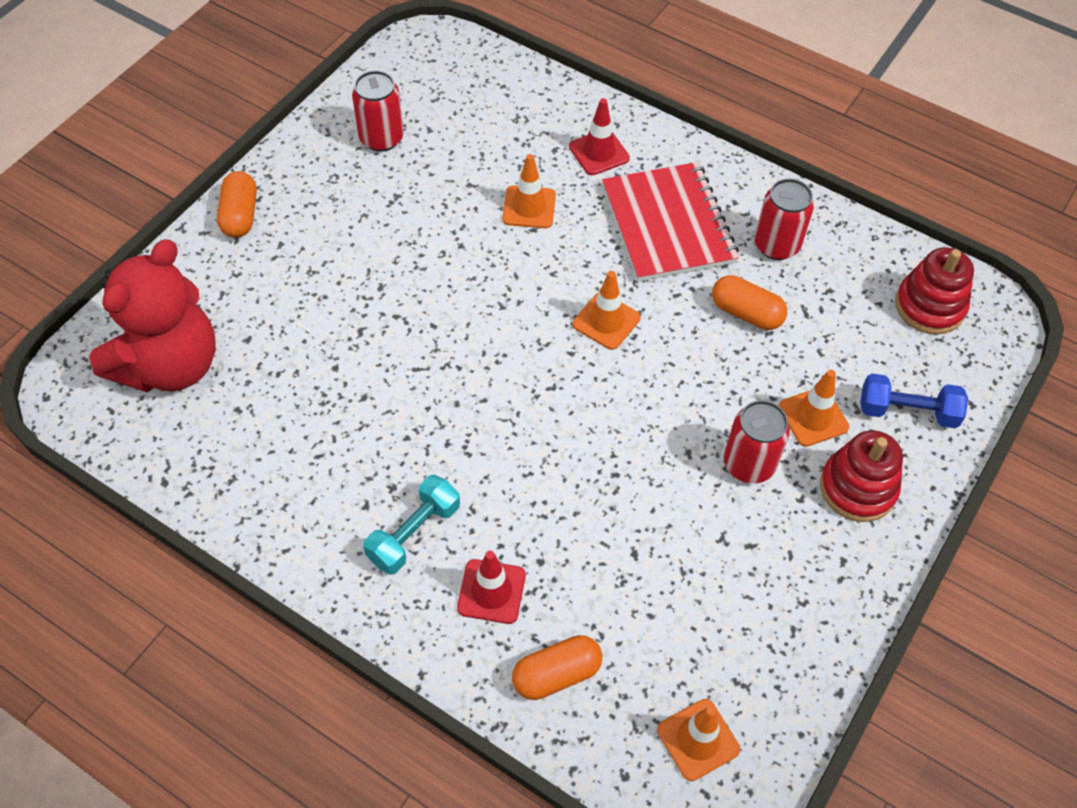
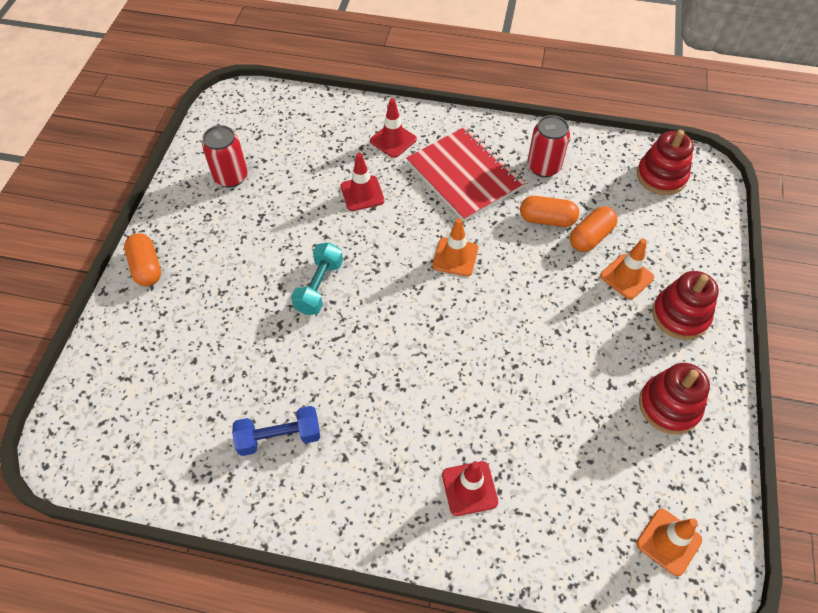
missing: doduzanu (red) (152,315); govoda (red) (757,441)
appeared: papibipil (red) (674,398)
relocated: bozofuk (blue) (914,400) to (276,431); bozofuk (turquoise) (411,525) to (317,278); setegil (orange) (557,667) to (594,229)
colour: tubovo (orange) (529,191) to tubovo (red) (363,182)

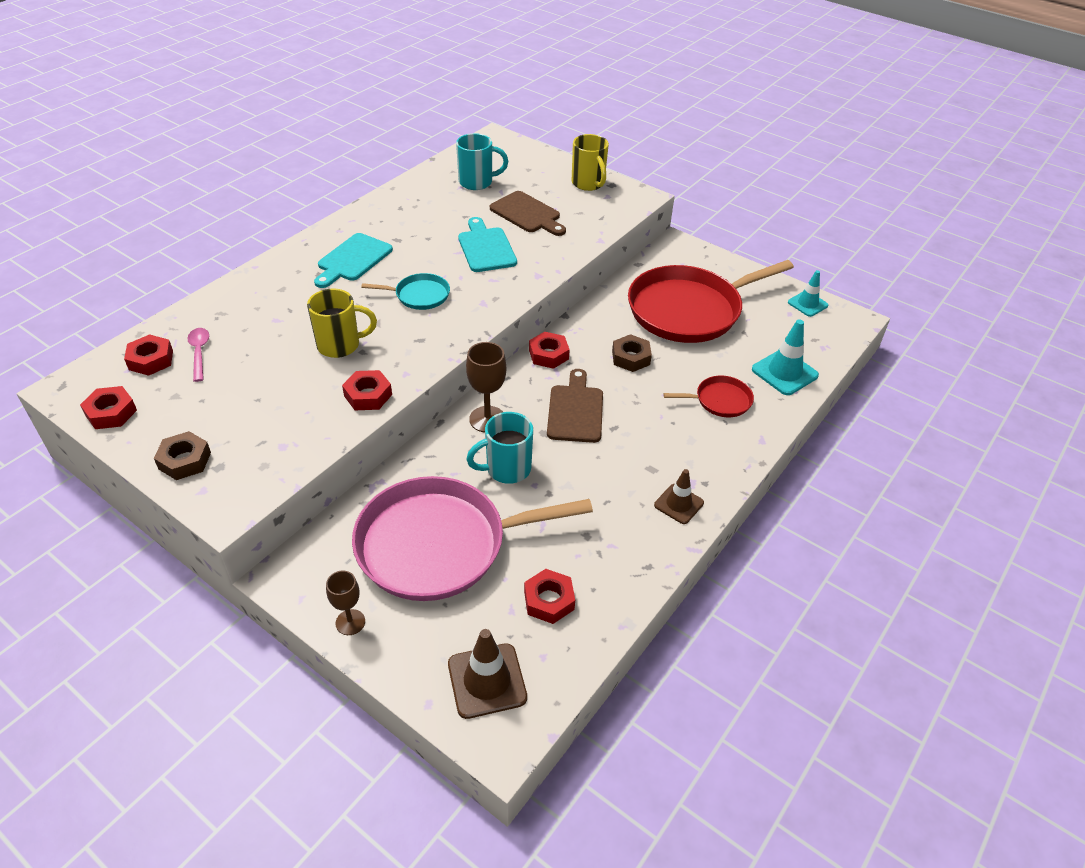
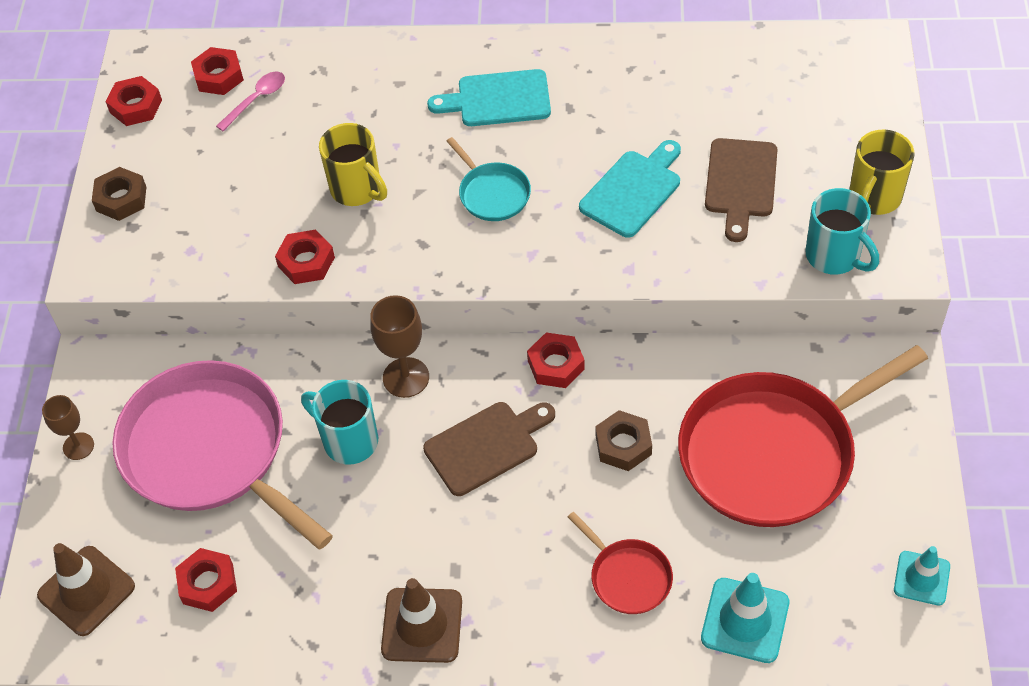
relocated: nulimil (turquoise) (482,161) to (842,231)
spun: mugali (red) (711,301) = (803,436) 60 degrees counterclockwise
size: tubovo (brown) (679,496) = (421,620) x1.51

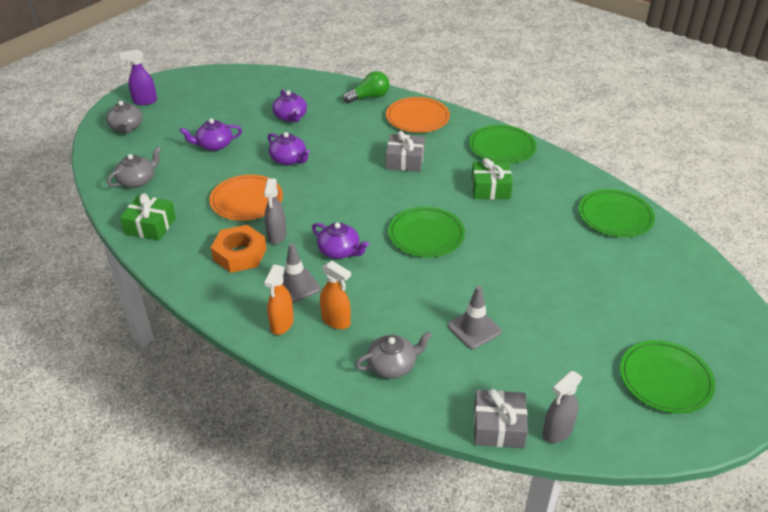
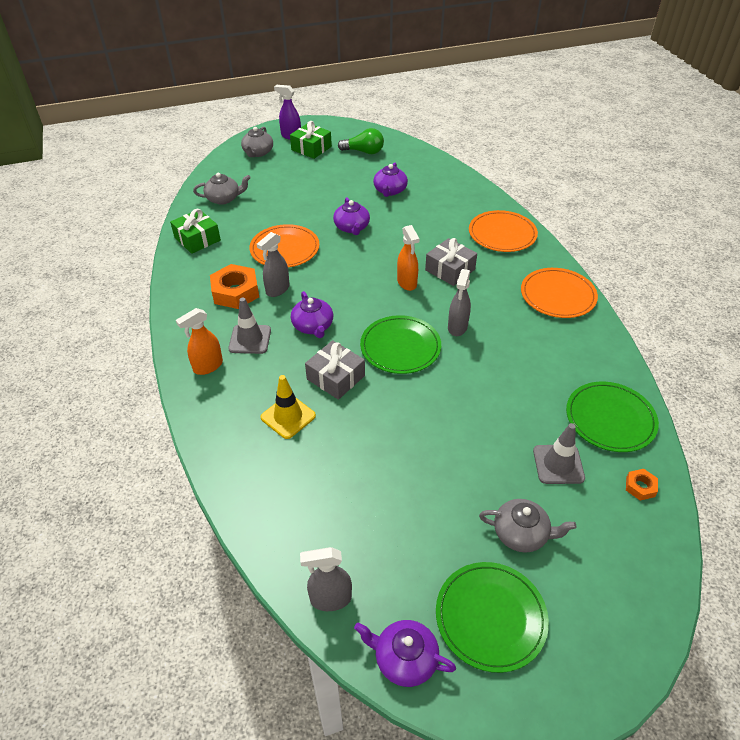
appeared: tubovo (yellow) (288,407); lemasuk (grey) (459,302); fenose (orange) (642,485)
relocated: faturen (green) (492,178) to (311,140); faturen (grey) (501,418) to (335,370); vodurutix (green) (366,87) to (361,141); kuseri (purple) (211,135) to (405,653); lemasuk (orange) (335,295) to (408,258); kuseri (grey) (393,355) to (527,526); tubovo (grey) (474,317) to (559,453)
colour: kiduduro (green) (503,144) to kiduduro (orange) (559,293)

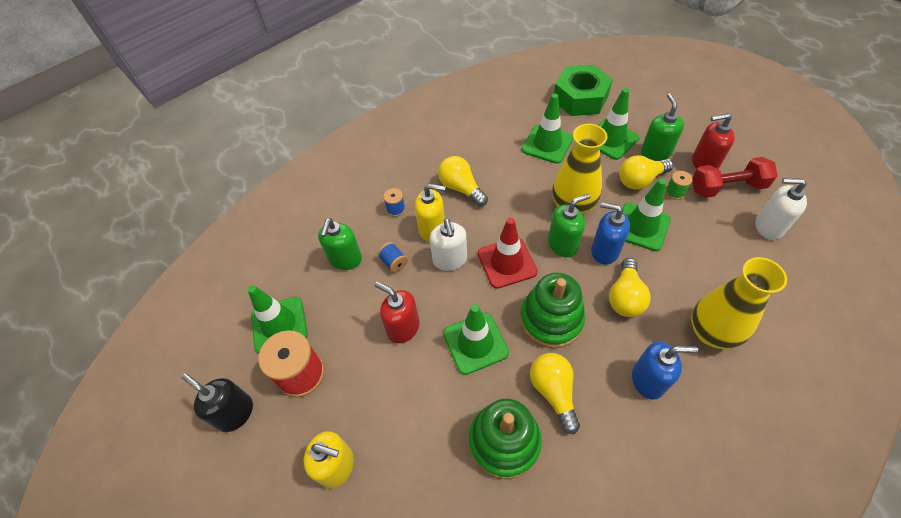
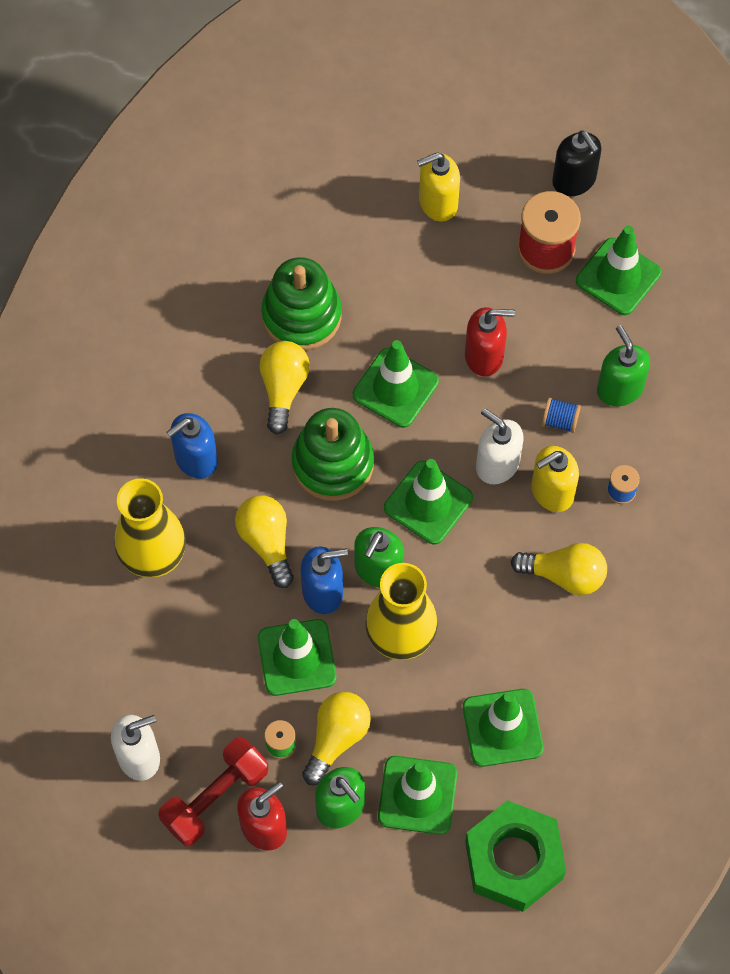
colour: tubovo (red) (508,253) to tubovo (green) (428,502)
spun: vodurutix (yellow) (555,393) = (284,388) 120 degrees counterclockwise; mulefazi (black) (217,402) = (576,163) 60 degrees clockwise

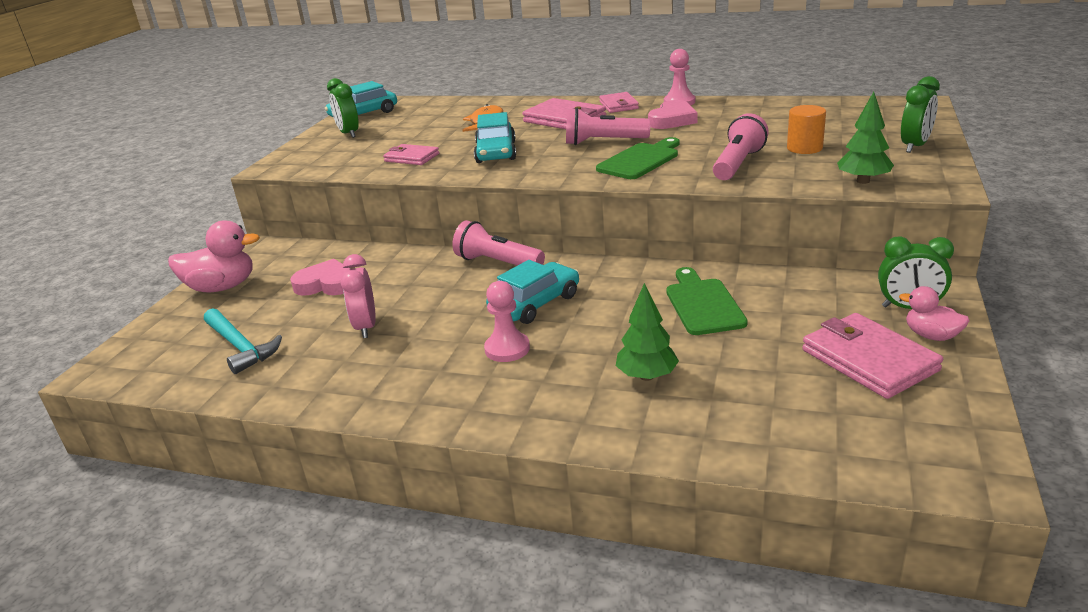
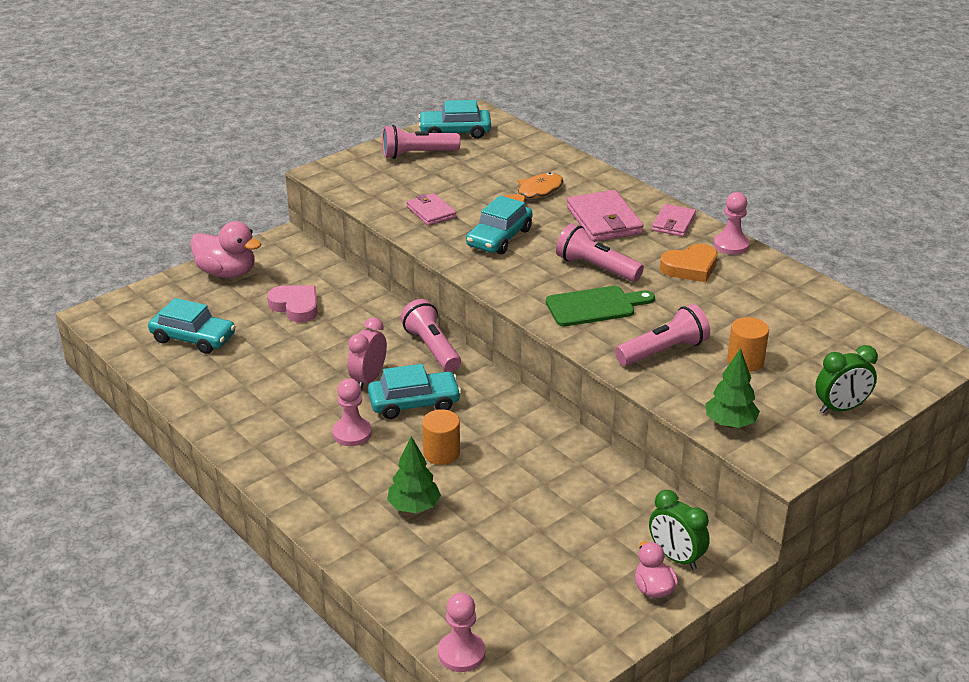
missing: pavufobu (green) (707,301); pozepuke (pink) (872,356)
appeared: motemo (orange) (441,437); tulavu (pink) (461,632)
relocated: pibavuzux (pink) (358,296) to (367,354)
exchanged: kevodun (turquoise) (243,341) to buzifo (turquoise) (192,326); pibavuzux (green) (343,108) to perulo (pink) (421,142)
colour: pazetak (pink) (672,114) to pazetak (orange) (689,263)

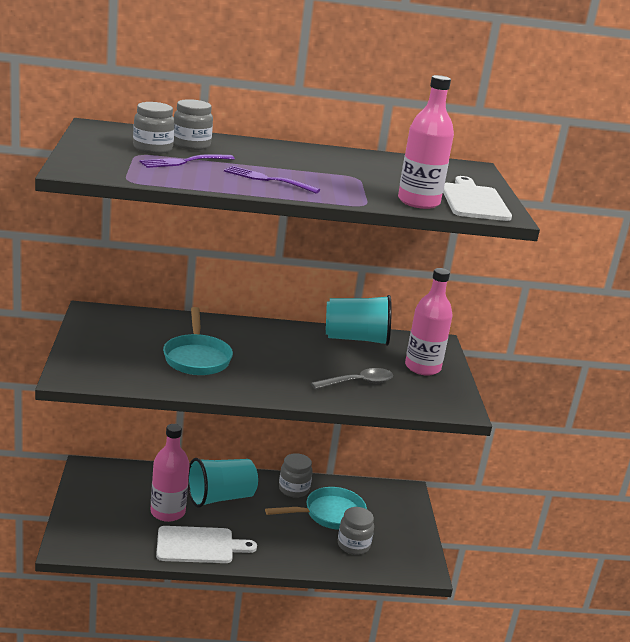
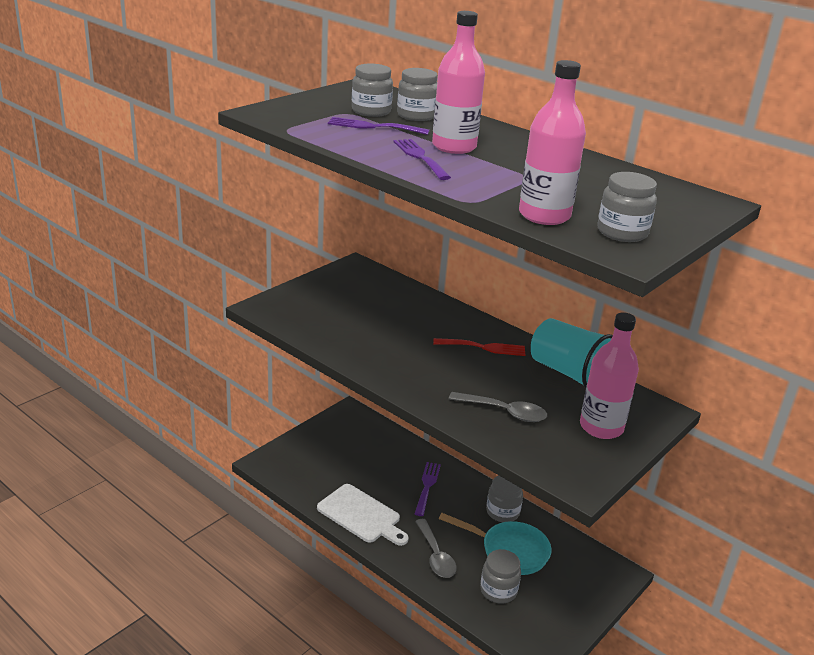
missing: mugali (turquoise) (198,341)
appeared: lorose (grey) (436,548); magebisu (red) (479,347)
relocated: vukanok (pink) (170,473) to (458,82)
exchanged: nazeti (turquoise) (223,483) to magebisu (purple) (428,489); pavufobu (white) (477,198) to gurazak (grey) (627,207)

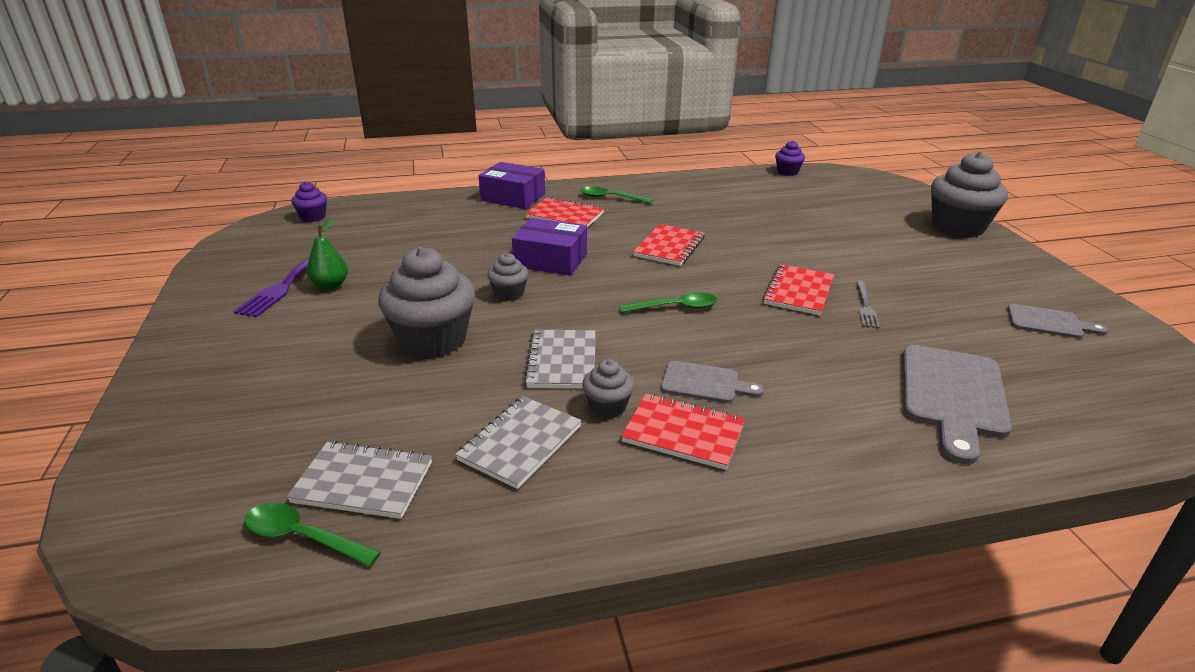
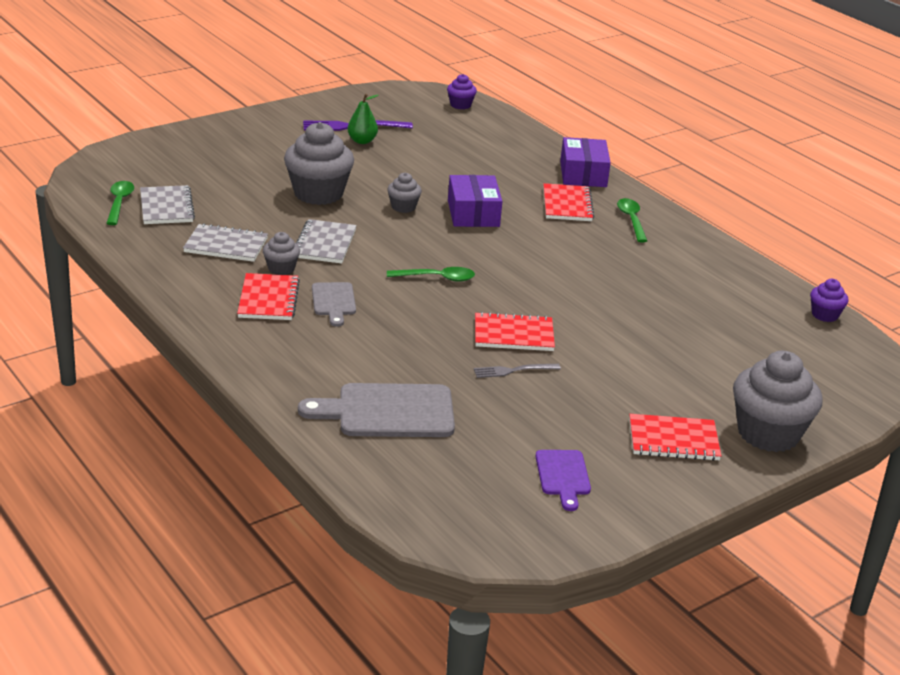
relocated: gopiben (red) (669,245) to (675,437)
colour: pavufobu (grey) (1057,321) to pavufobu (purple) (563,480)
spun: gopiben (grey) (560,359) = (326,241) 60 degrees counterclockwise; lorose (green) (668,302) = (431,274) 60 degrees counterclockwise

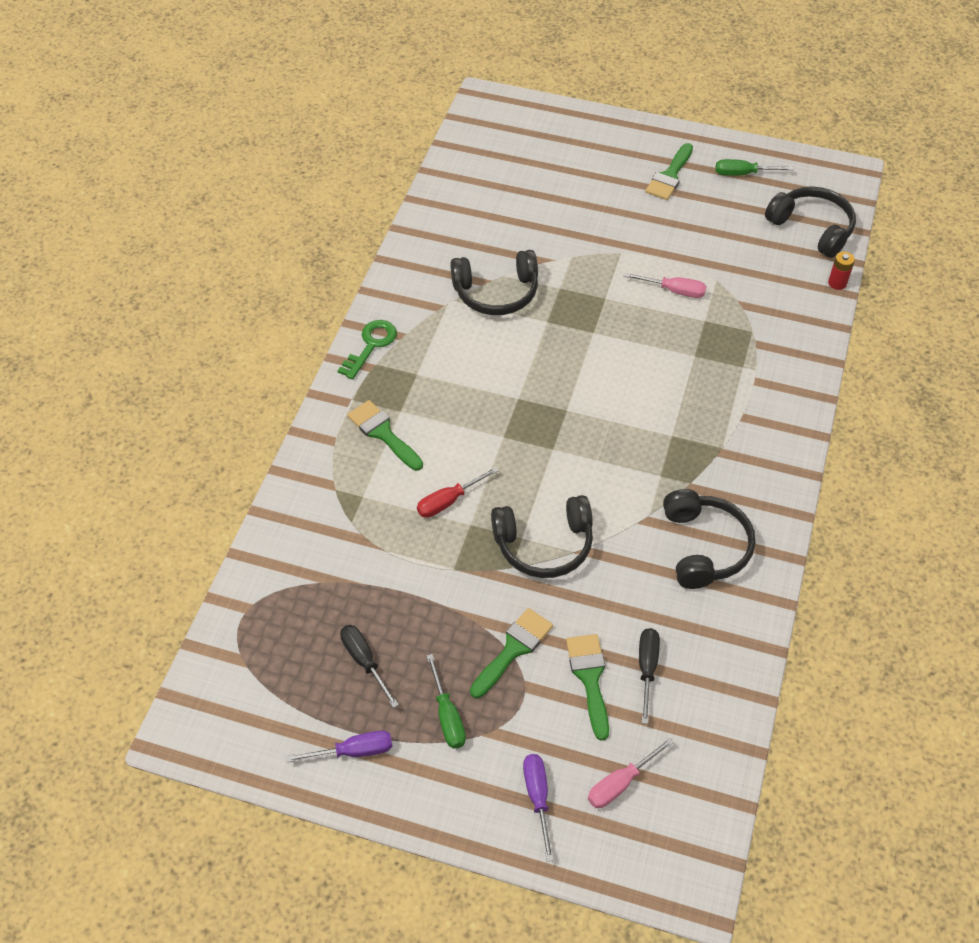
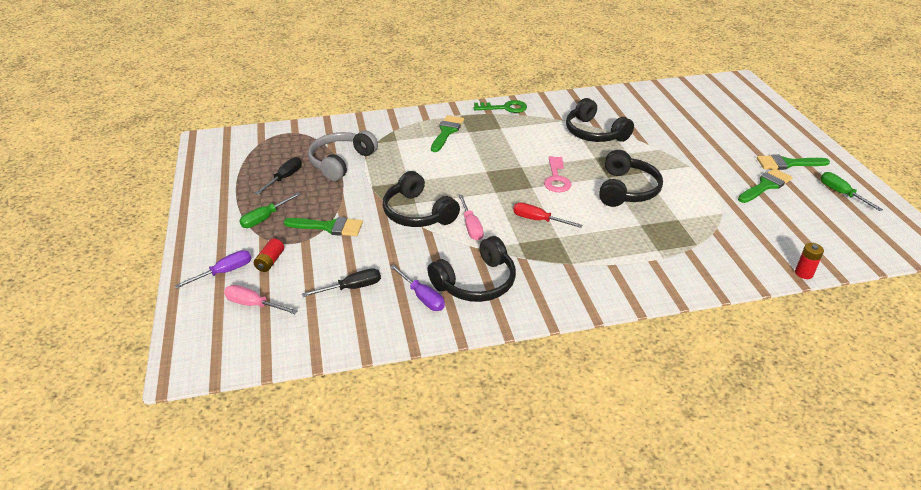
appeared: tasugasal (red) (269,255); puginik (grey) (343,155); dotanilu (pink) (558,174)
relocated: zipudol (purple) (339,747) to (417,288); zipudol (pink) (664,285) to (471,217); zipudol (red) (458,492) to (547,215); puginik (black) (810,222) to (631,178); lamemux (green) (587,687) to (765,185)

